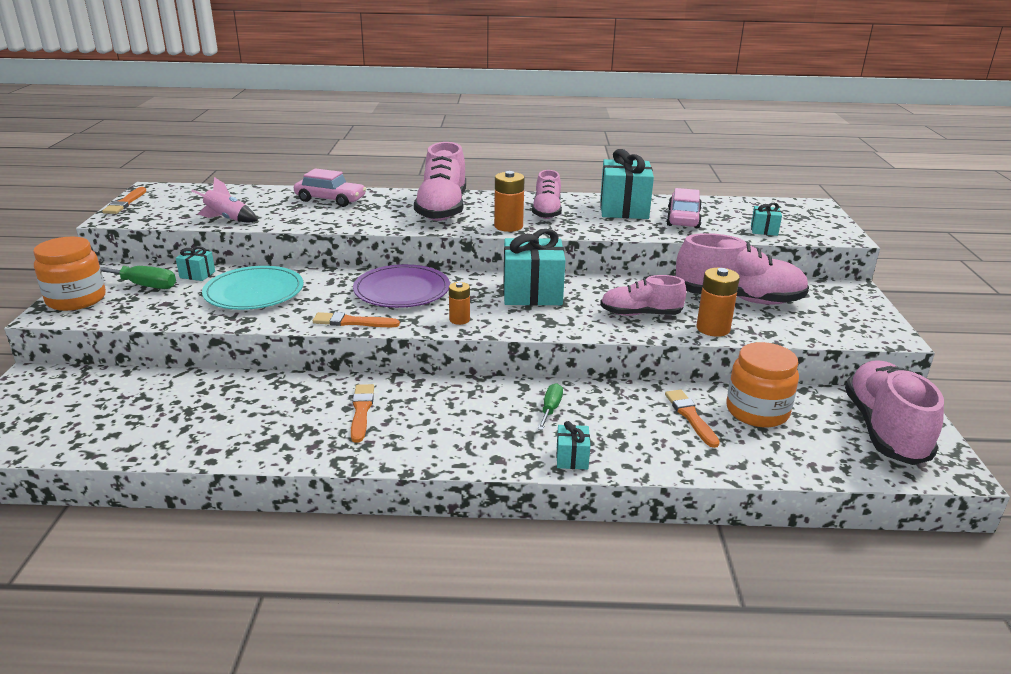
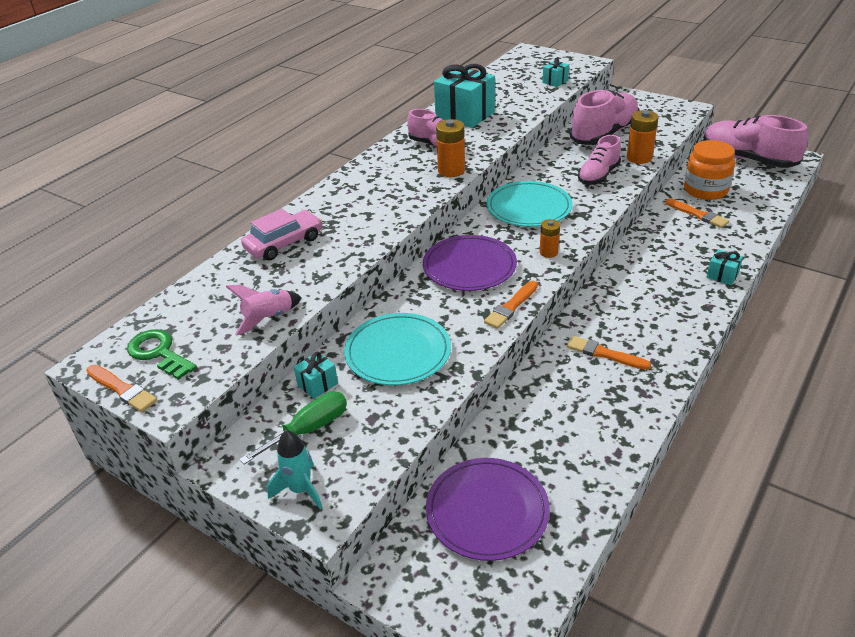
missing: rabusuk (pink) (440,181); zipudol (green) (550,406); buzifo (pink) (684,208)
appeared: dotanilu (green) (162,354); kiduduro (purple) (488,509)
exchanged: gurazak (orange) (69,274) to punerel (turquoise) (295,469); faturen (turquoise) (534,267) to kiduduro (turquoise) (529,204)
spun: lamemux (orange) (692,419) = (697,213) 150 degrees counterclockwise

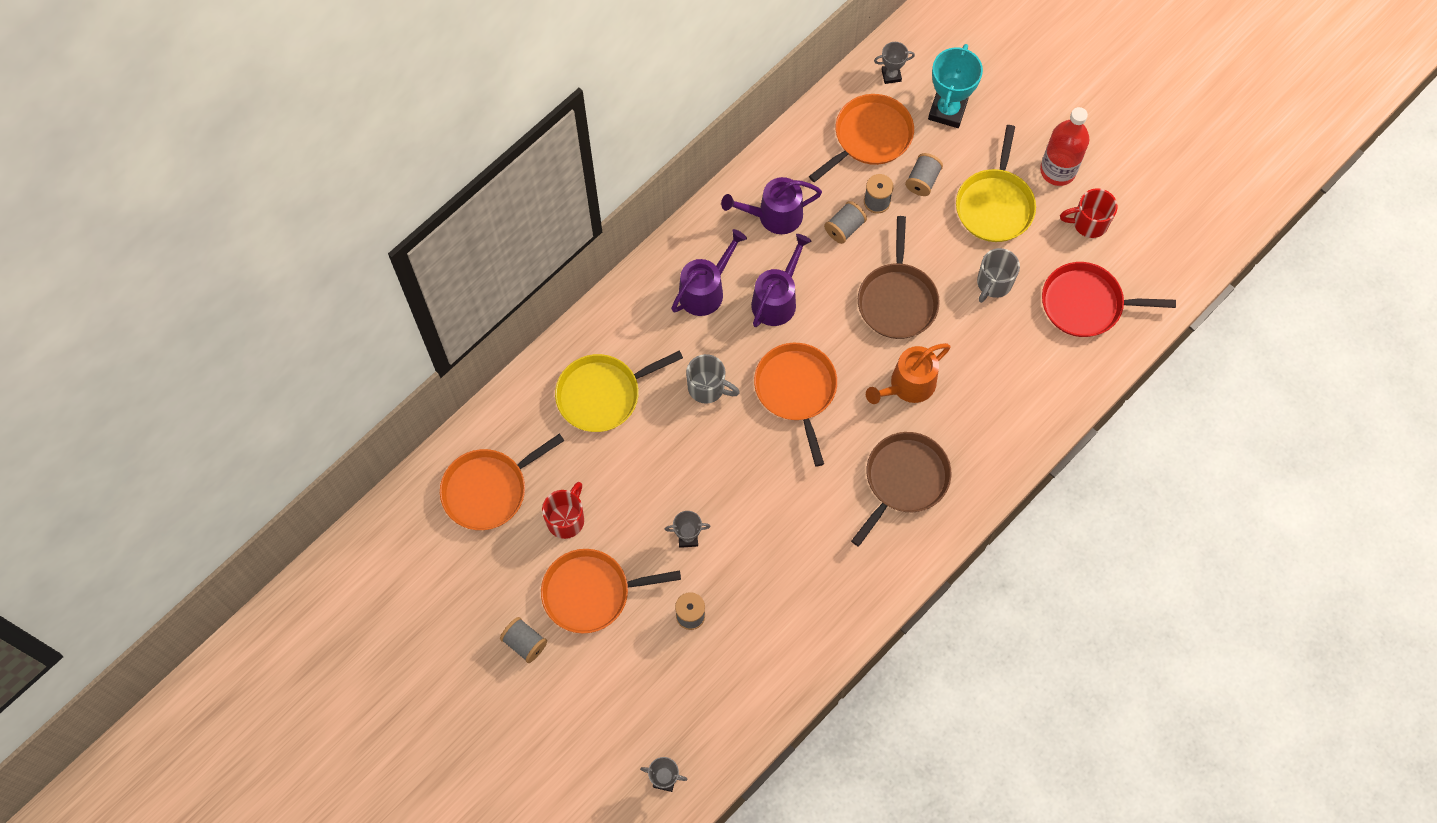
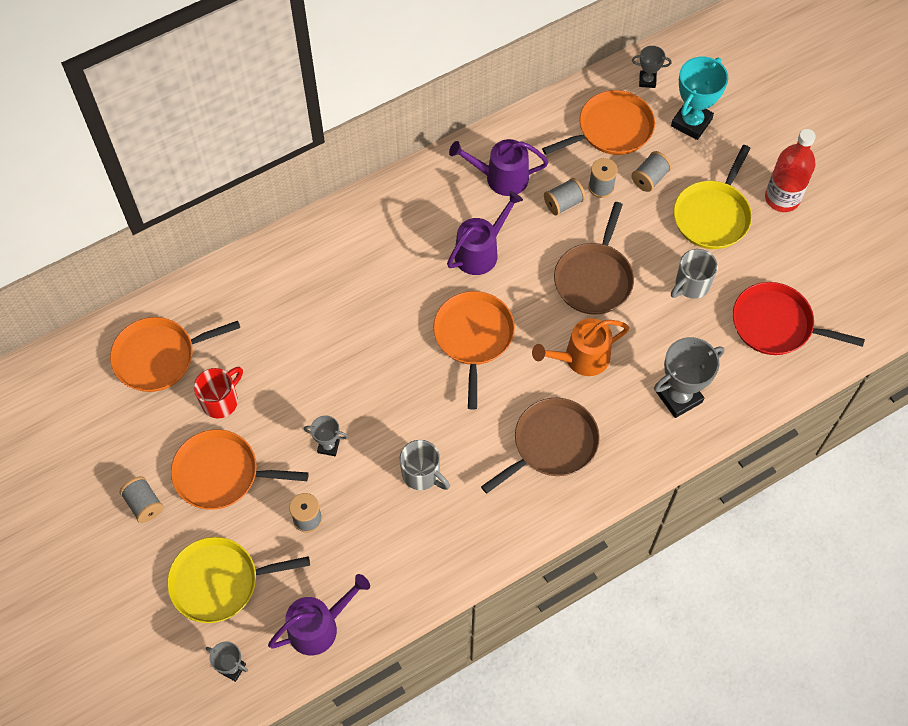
missing: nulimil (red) (1089,213)
appeared: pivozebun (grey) (689,377)
relocated: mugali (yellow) (619,391) to (238,580); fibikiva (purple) (709,272) to (319,614); nulimil (grey) (713,379) to (425,465)

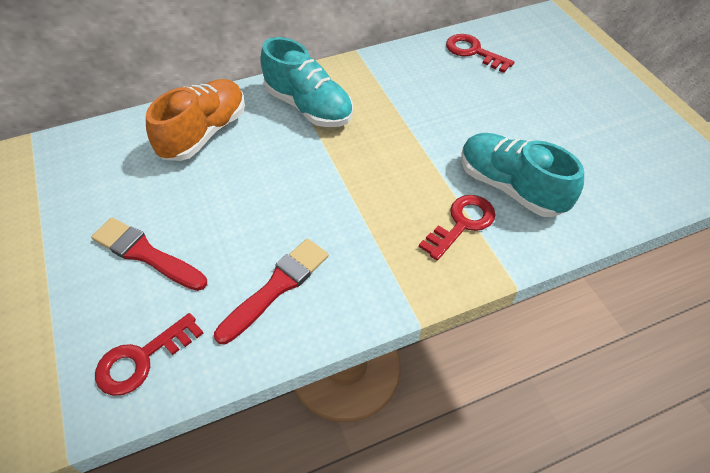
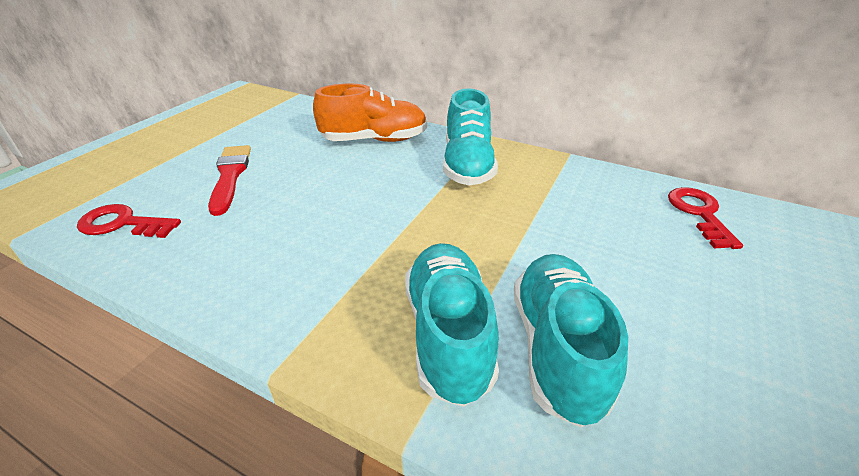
missing: lamemux (red) (271,291)
exchanged: dotanilu (red) (457,228) to rabusuk (turquoise) (452,325)

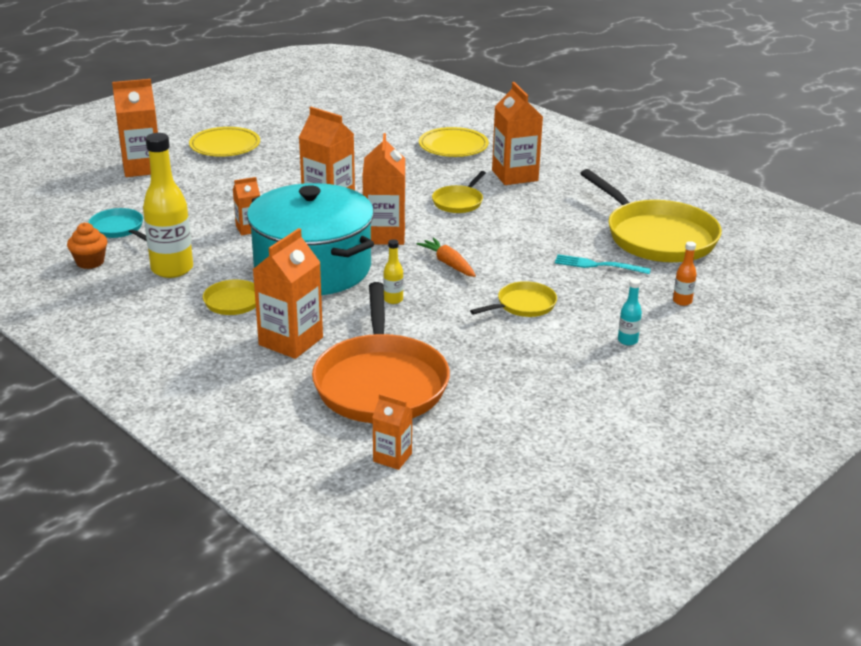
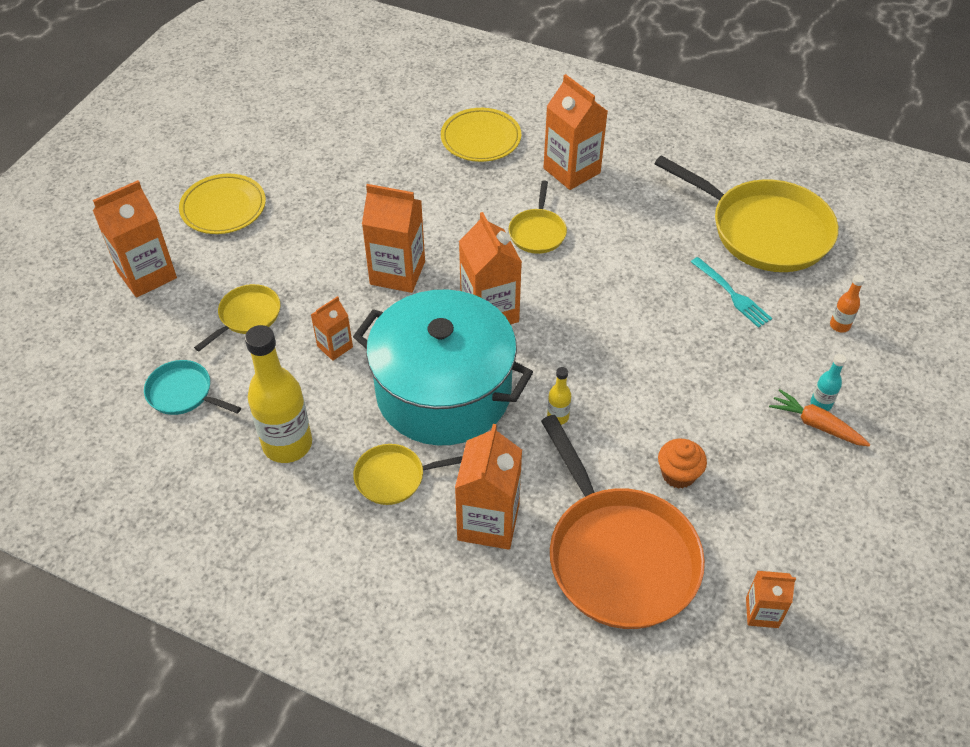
relocated: mugali (yellow) (513,299) to (237,317); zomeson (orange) (87,246) to (682,464); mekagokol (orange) (392,432) to (771,599); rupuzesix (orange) (446,257) to (819,418)
spun: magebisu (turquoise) (603,264) = (731,292) 120 degrees counterclockwise

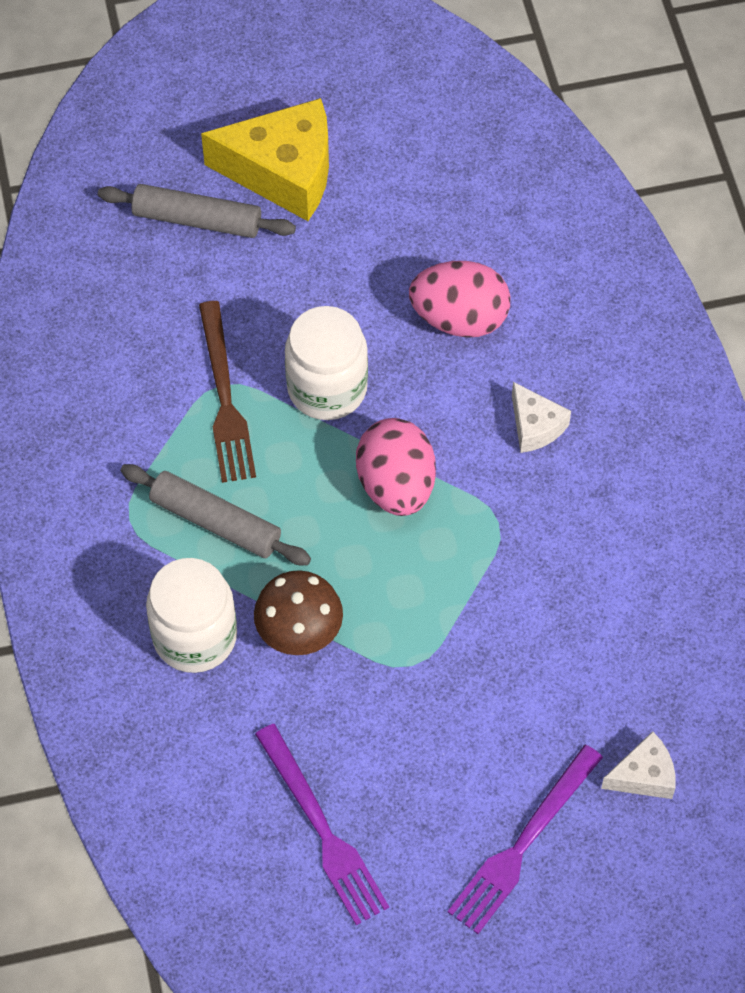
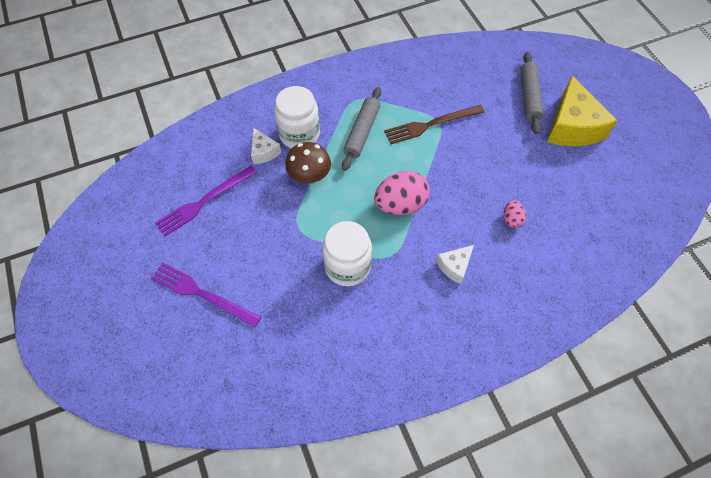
relocated: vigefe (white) (638,765) to (266,146); gurazak (white) (326,363) to (347,253)
size: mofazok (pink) (460,299) = (515,214) x0.50

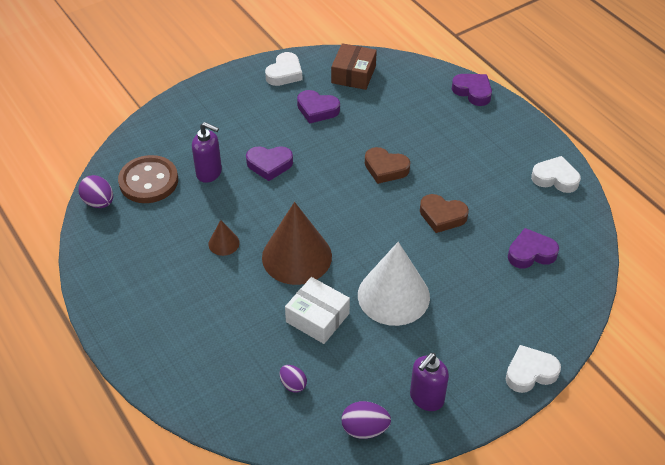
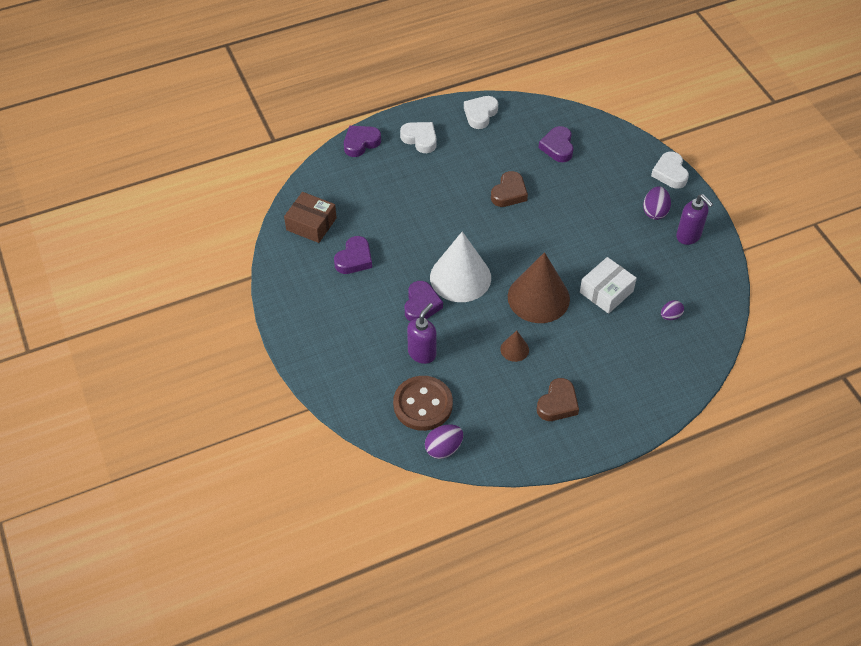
relocated: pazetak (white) (283,69) to (418,137); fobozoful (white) (394,284) to (460,266); pazetak (brown) (387,165) to (558,399); mofazok (purple) (366,420) to (657,203)

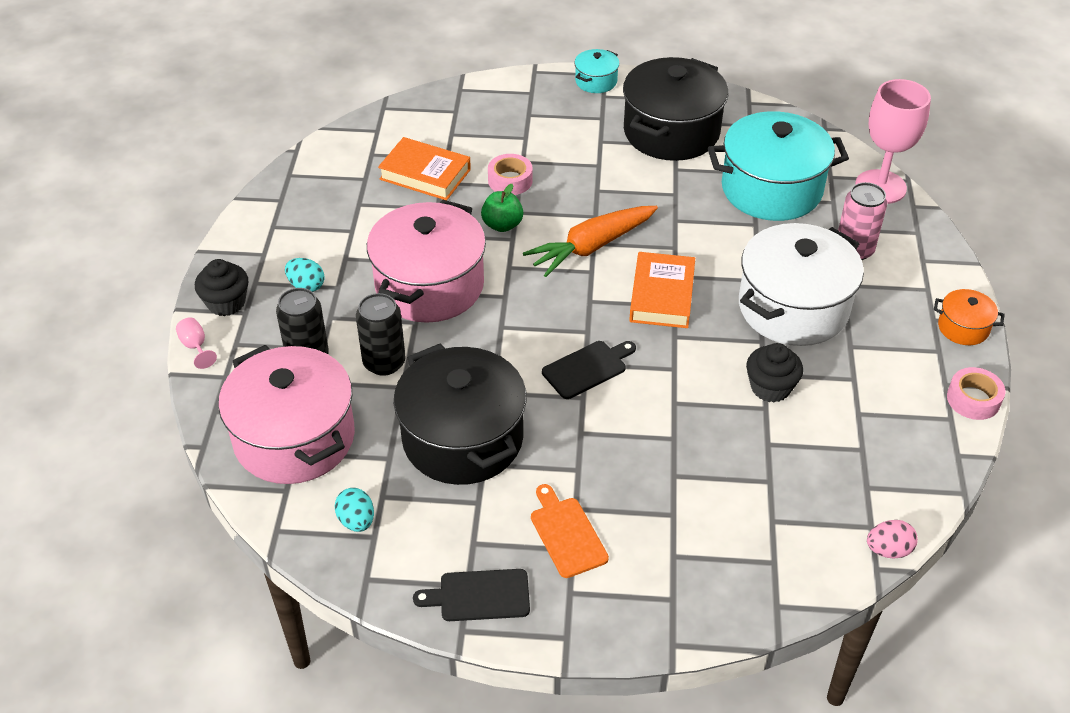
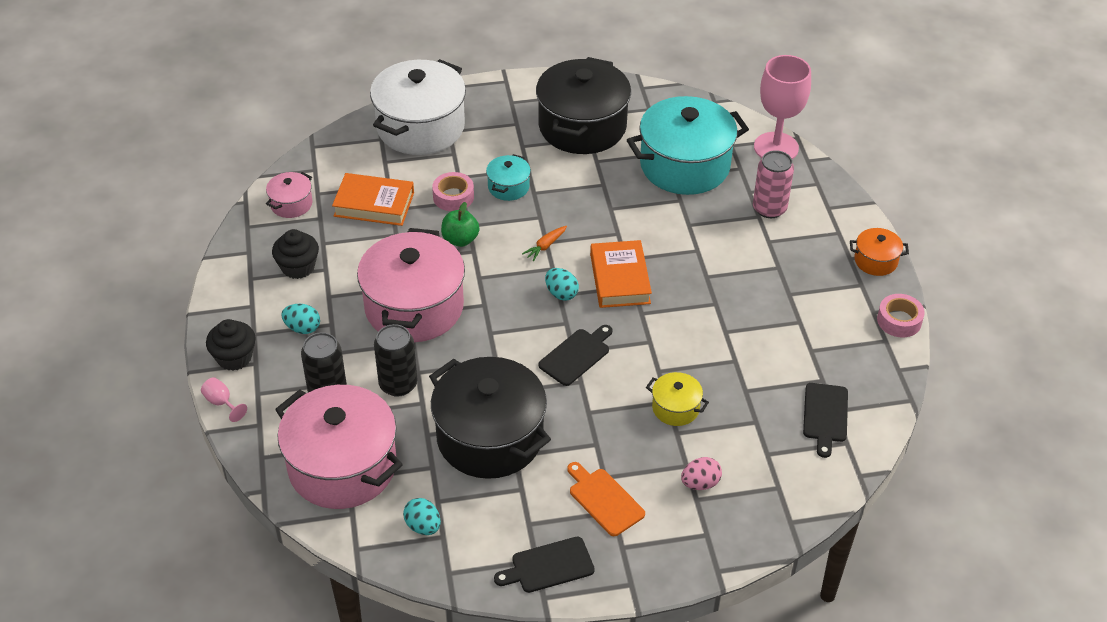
appeared: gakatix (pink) (289,195); mofazok (turquoise) (562,284); gakatix (yellow) (677,399); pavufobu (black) (825,420)
relocated: zomeson (black) (774,372) to (295,254); gakatix (white) (801,284) to (418,107); gakatix (turquoise) (597,71) to (508,177); mofazok (pink) (892,539) to (701,473)
size: rupuzesix (orange) (590,241) = (544,243) x0.43

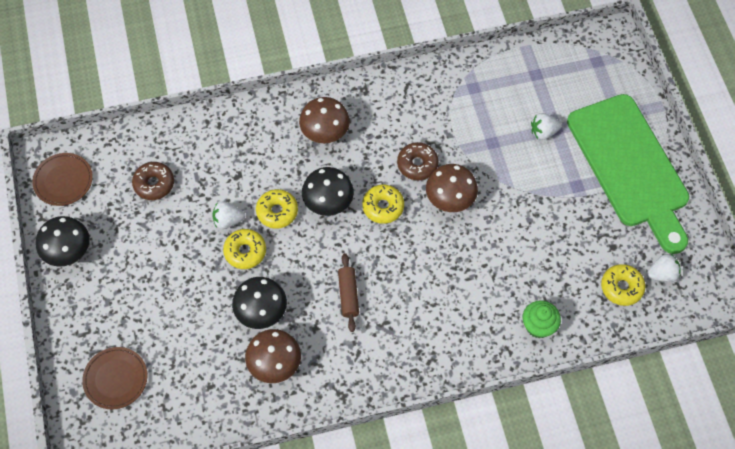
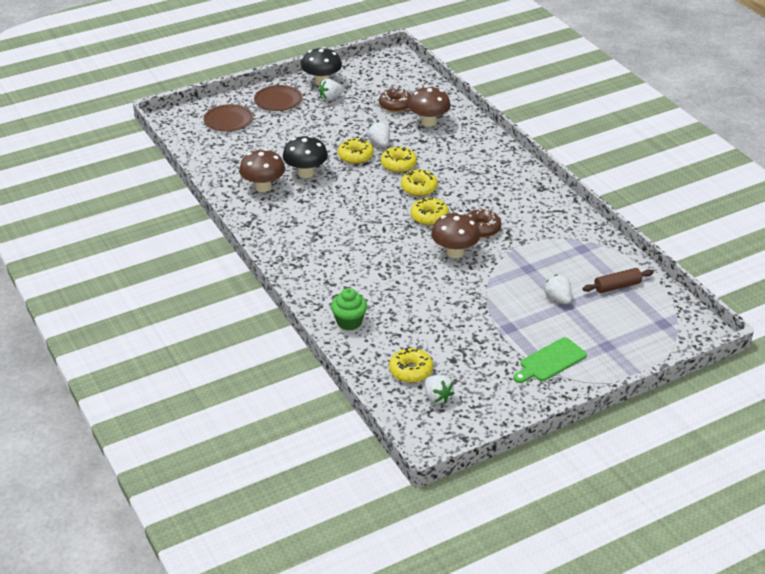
appeared: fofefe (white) (331,90)
relocated: kiduduro (brown) (62,179) to (278,98); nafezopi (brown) (324,120) to (429,106); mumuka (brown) (348,292) to (618,280)
exchanged: nafezopi (black) (328,191) to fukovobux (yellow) (419,182)
size: pavufobu (green) (628,174) = (550,360) x0.44

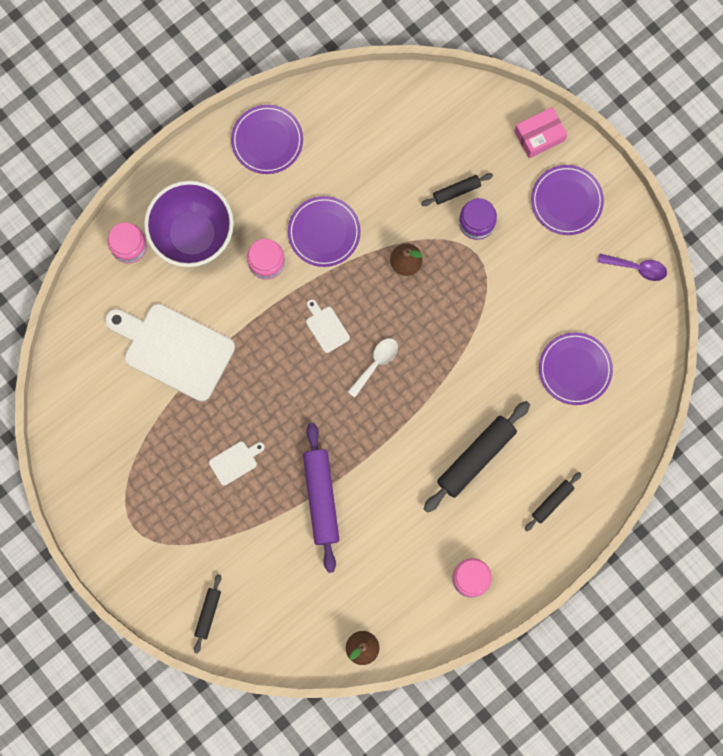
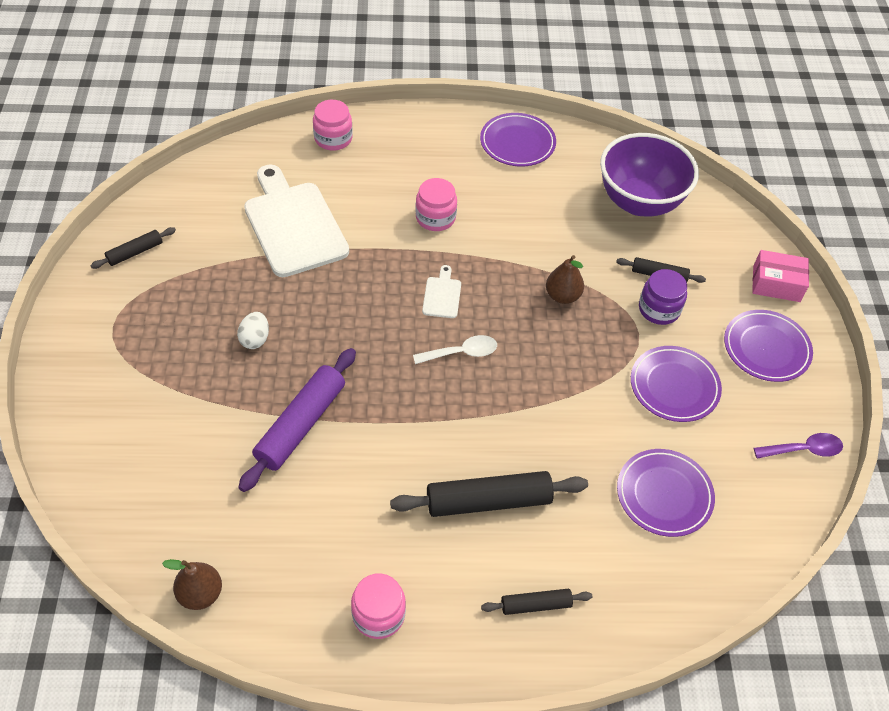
relocated: mumuka (black) (207,613) to (133,248); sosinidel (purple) (189,224) to (649,174); kiduduro (purple) (324,231) to (676,384)
exchanged: pavufobu (white) (237,463) to mofazok (white) (253,330)
spun: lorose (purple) (632,267) = (798,446) 60 degrees counterclockwise

